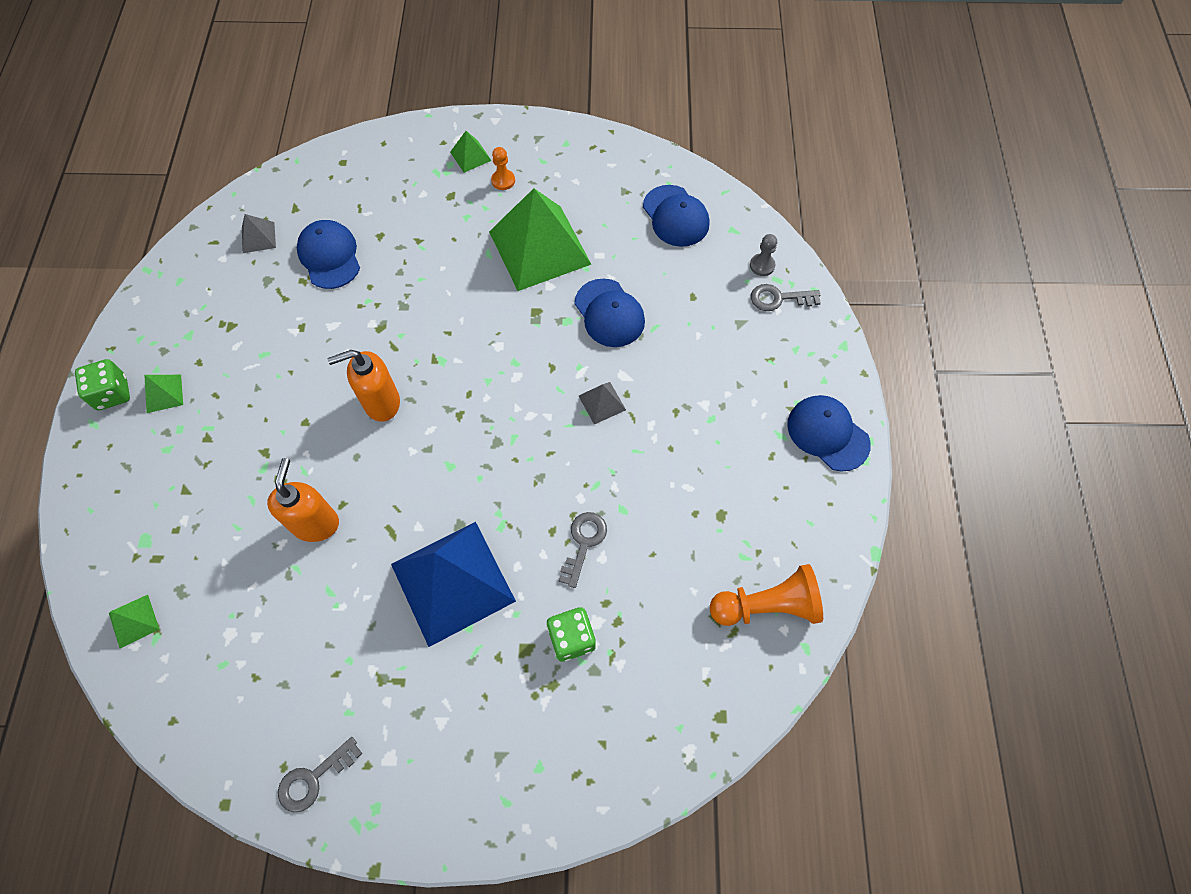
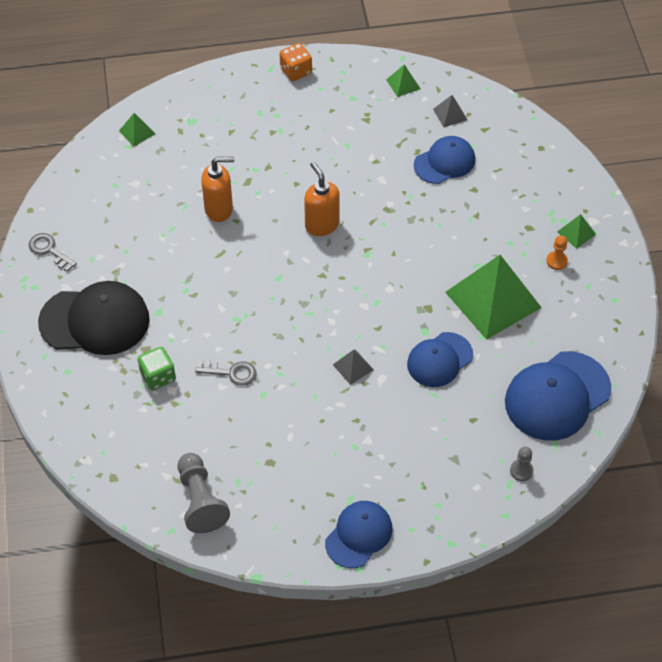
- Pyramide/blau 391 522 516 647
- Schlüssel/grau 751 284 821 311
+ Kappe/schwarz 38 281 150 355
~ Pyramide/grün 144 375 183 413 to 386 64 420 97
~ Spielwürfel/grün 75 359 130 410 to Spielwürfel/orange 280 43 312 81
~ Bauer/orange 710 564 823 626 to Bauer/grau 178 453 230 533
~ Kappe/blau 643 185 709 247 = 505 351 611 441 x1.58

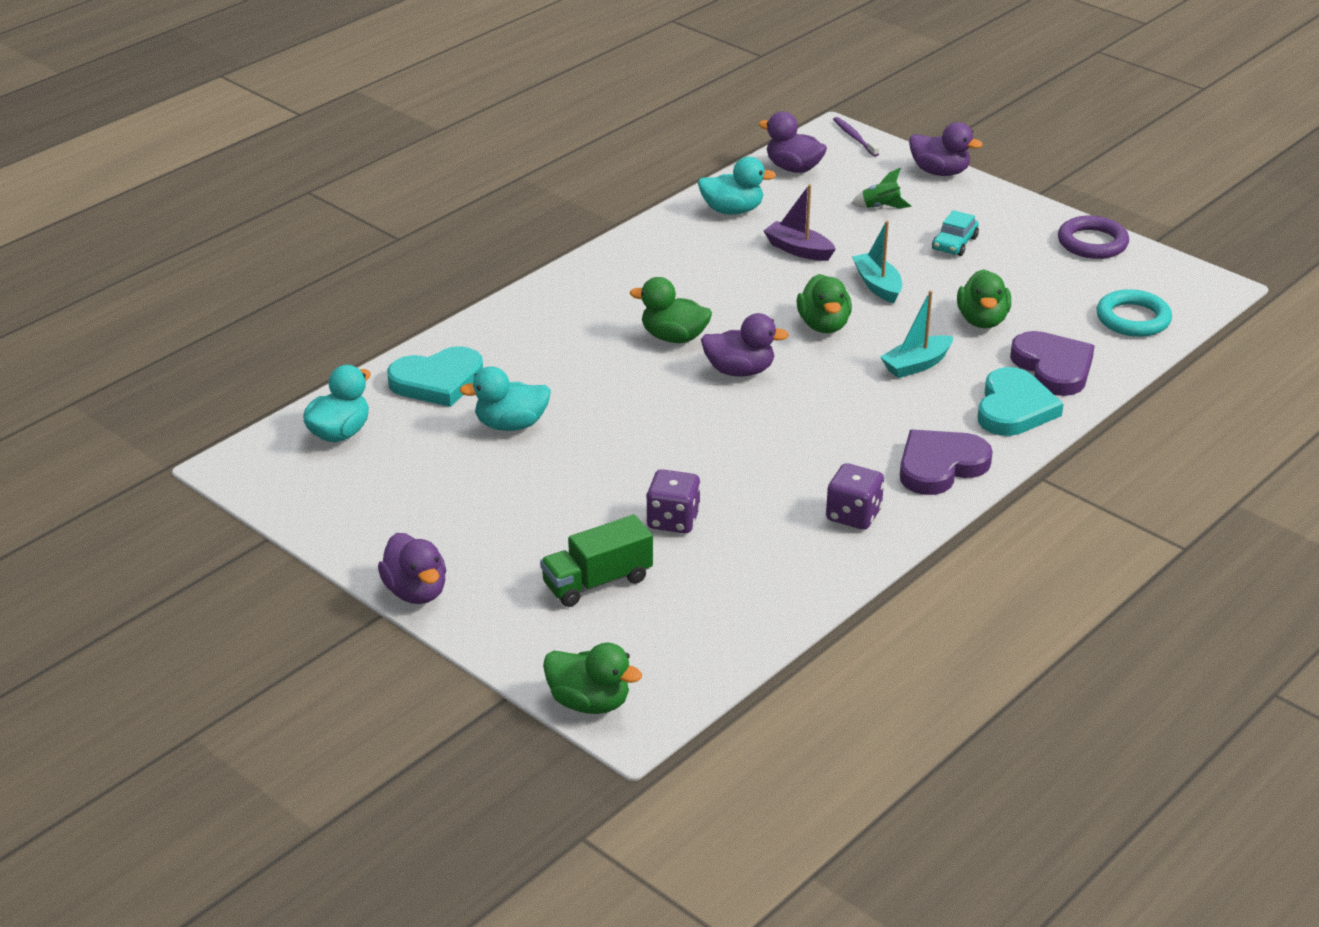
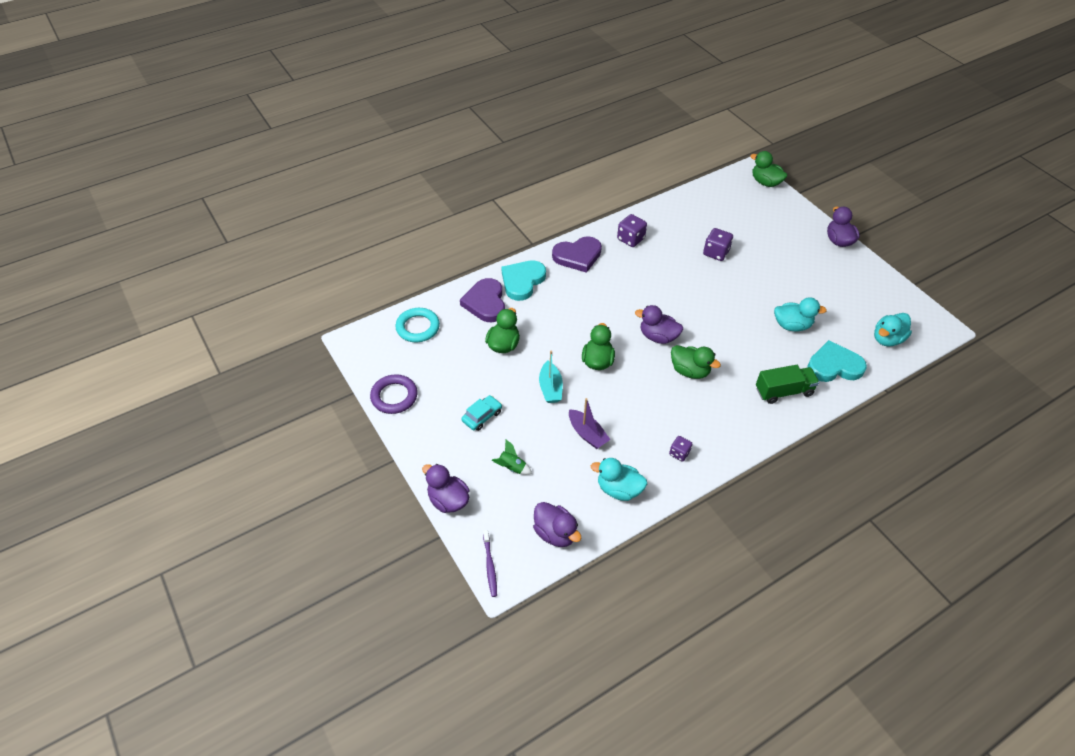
- Boot/türkis 880 290 953 378
+ Spielwürfel/lila 669 436 692 462
~ Lastwagen/grün 540 515 653 607 to 756 365 820 404

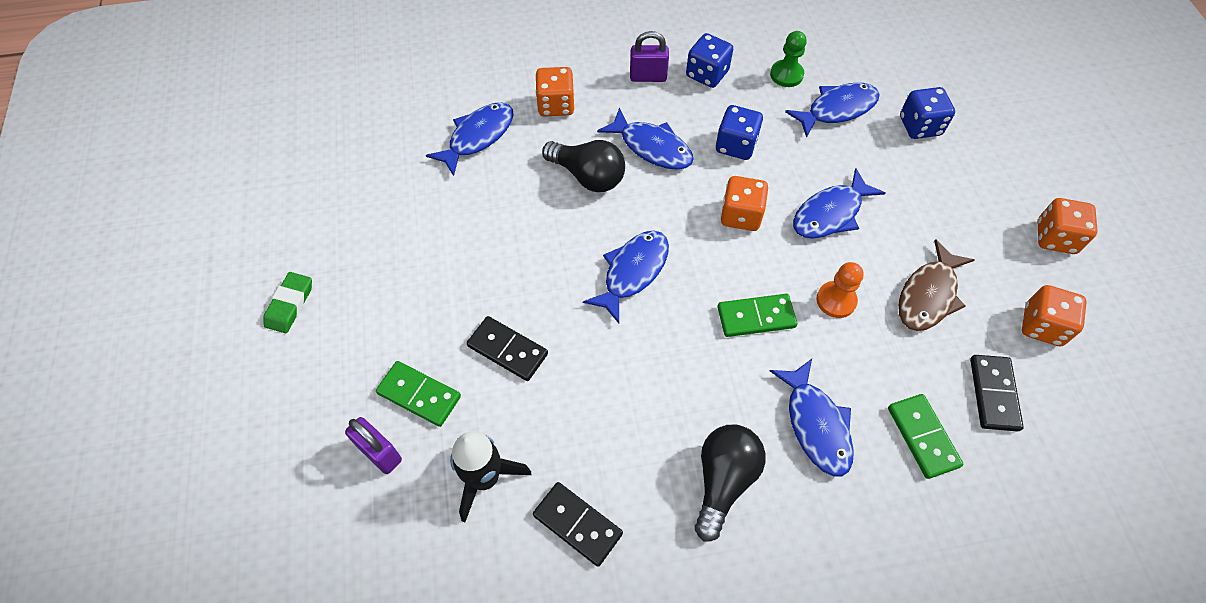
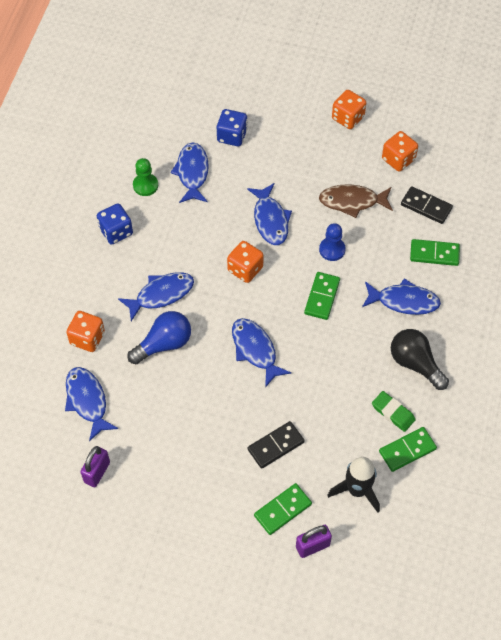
- Spielwürfel/blau 716 105 763 160
~ Radiergummi/grün 263 272 312 333 to 372 391 416 432
~ Vorhängeschloss/lila 630 31 669 82 to 80 446 110 487
~ Dominostein/schwarz 533 482 623 567 to Dominostein/grün 379 427 437 472
~ Glühbirne/schwarz 542 140 625 192 to Glühbirne/blau 127 311 191 364
~ Bauer/orange 816 262 863 318 to Bauer/blau 319 223 346 261
~ Fisch/braun 898 239 975 331 = 319 184 393 218 120 degrees clockwise

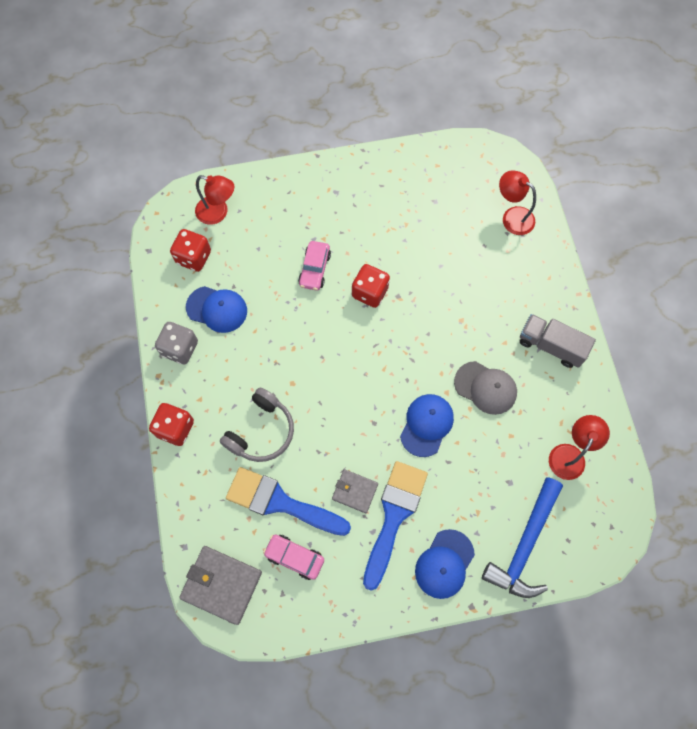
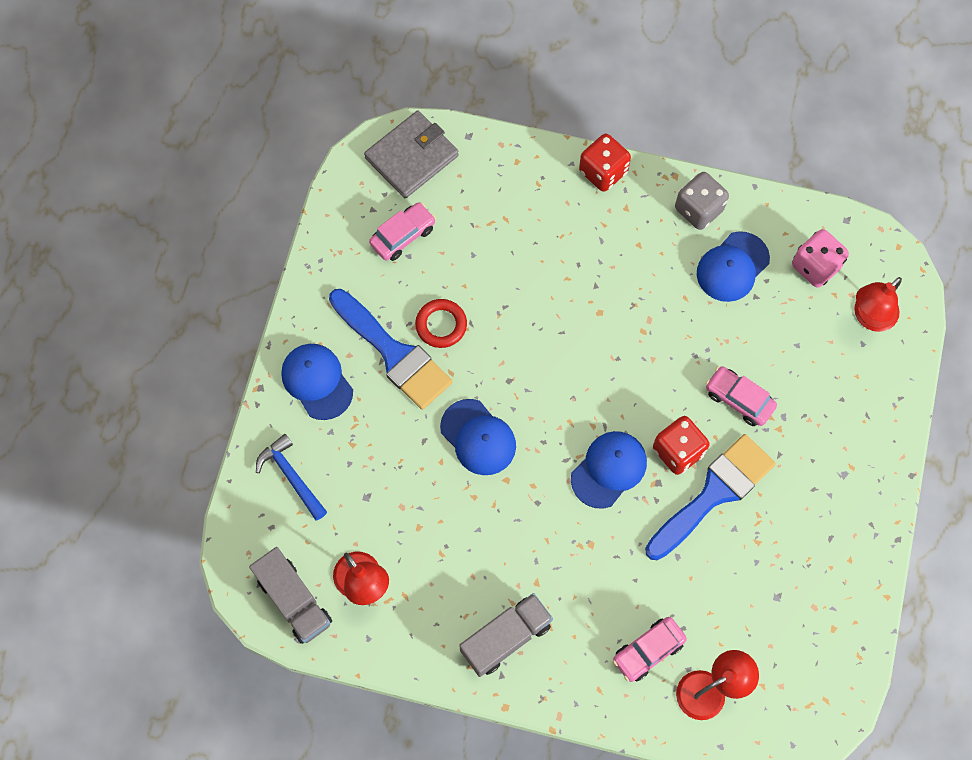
- Kopfhörer/grau 220 388 294 462
- Kappe/grau 454 361 517 415
+ Lastwagen/grau 249 547 332 644
+ Kappe/blau 571 431 647 509
+ Auto/rosa 613 617 687 682
~ Pinsel/blau 226 467 351 536 to 645 434 776 560
~ Geldbörse/grau 332 469 378 513 to Ring/rot 415 299 467 348
~ Spielwürfel/rot 170 229 211 272 to Spielwürfel/rosa 792 229 849 288
~ Hammer/blau 482 477 563 598 = 256 434 327 521 x0.61

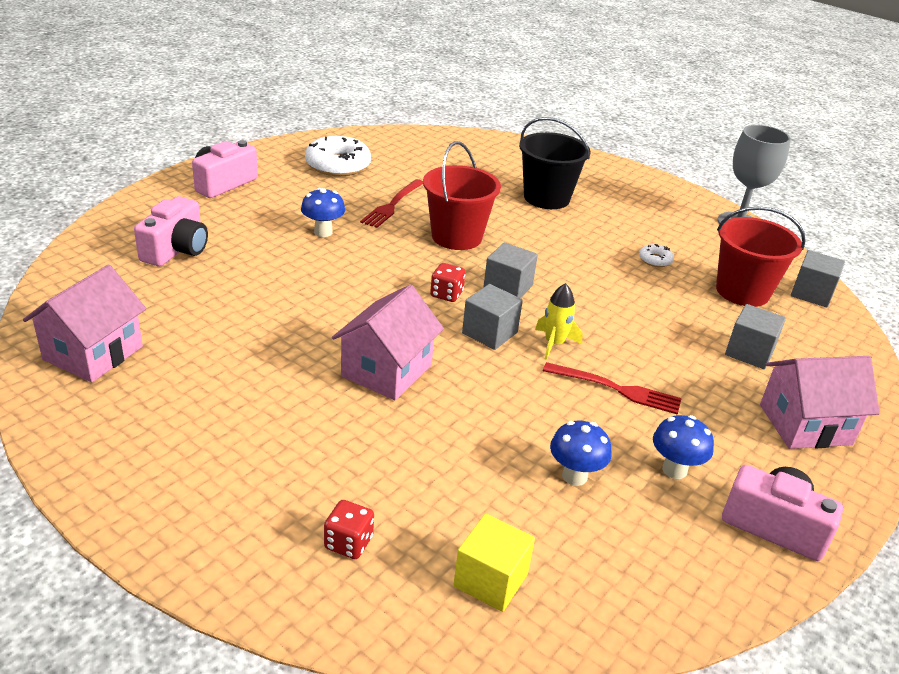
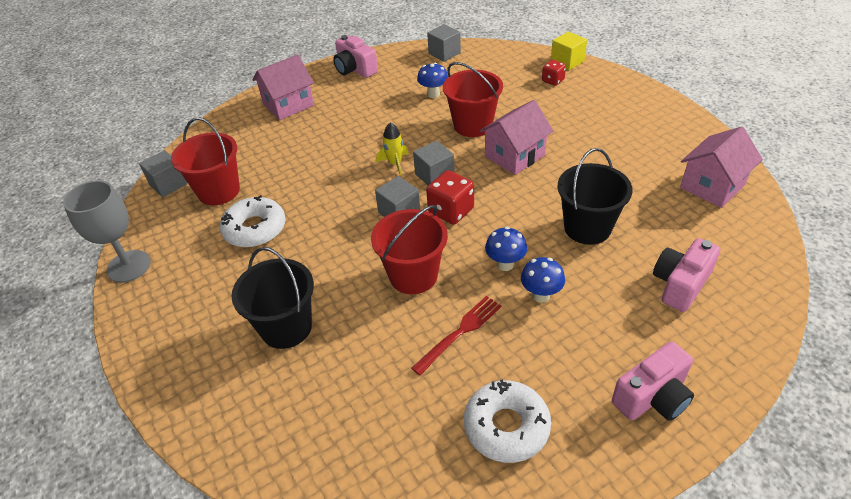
- Gabel/rot 543 362 682 415
+ Eimer/rot 443 62 503 137
+ Eimer/schwarz 557 148 633 245
~ Kubus/gelb 453 514 535 612 to 551 31 587 70
~ Pilz/blau 653 415 714 479 to 485 227 527 271
~ Kubus/grau 725 304 786 369 to 427 24 461 62
~ Haus/rosa 760 356 880 449 = 252 54 314 120 45 degrees counterclockwise
~ Spielwürfel/rot 430 263 465 302 = 426 170 474 225 x1.63
~ Donut/weiß 639 244 674 267 = 220 195 286 248 x2.15

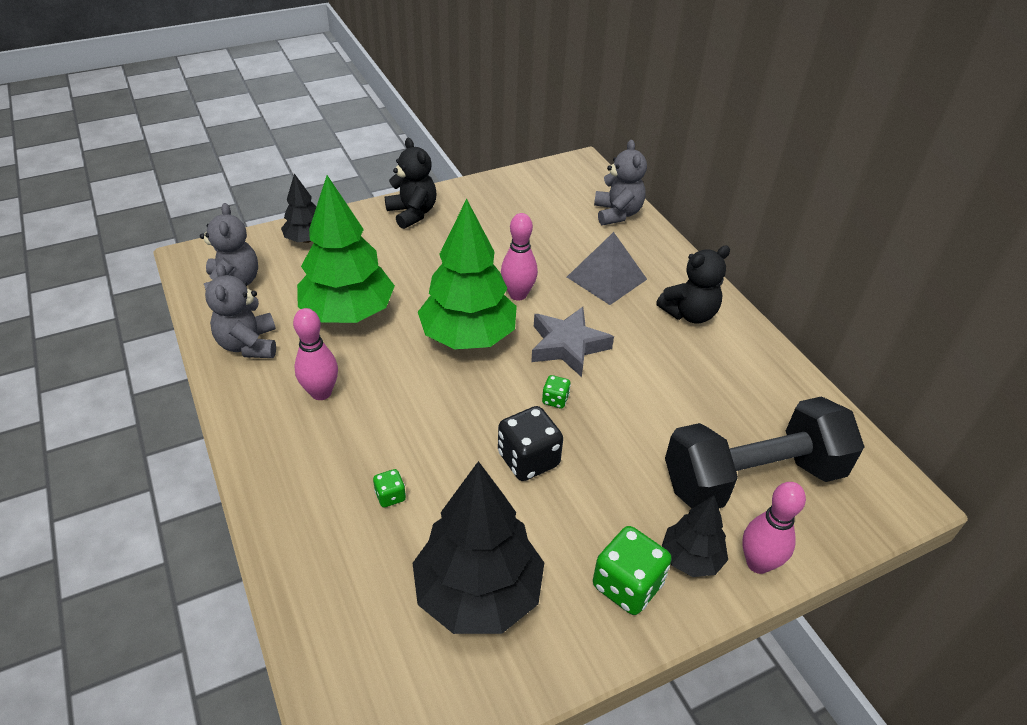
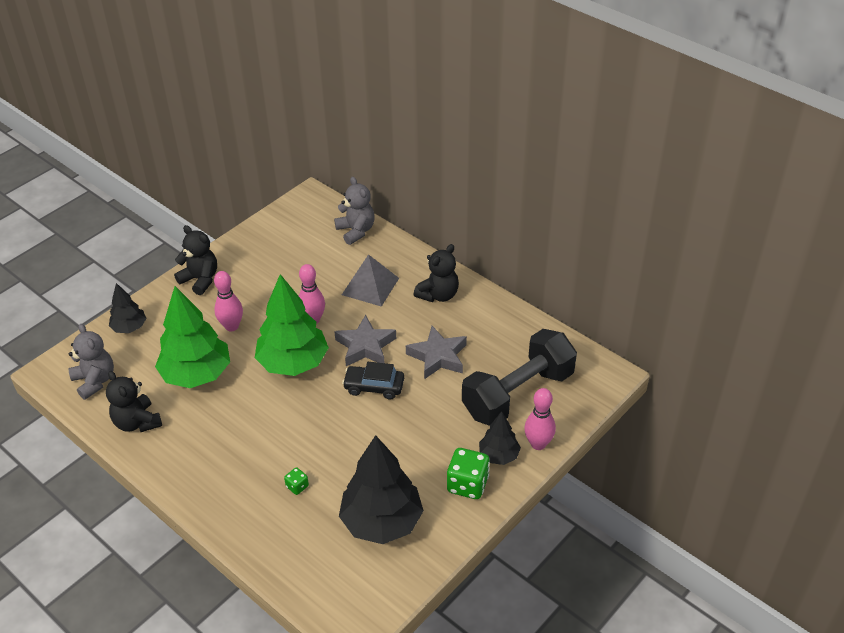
- Spielwürfel/schwarz 498 406 563 481
+ Stern/grau 406 326 467 379
~ Bowlingkegel/rosa 293 308 338 400 to 214 271 243 332
~ Spielwürfel/grün 542 375 571 409 to Auto/schwarz 342 362 404 399
~ Teddybär/grau 205 263 276 358 to Teddybär/schwarz 106 371 162 432

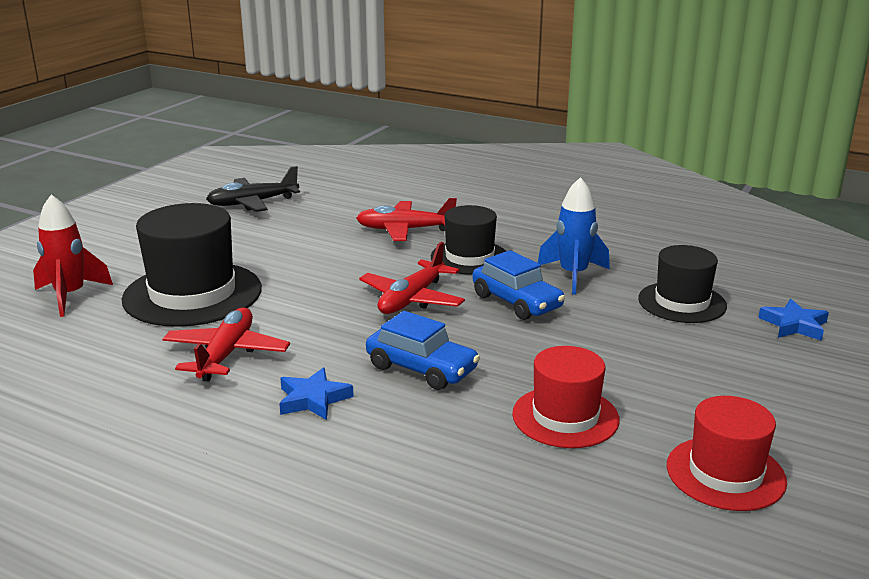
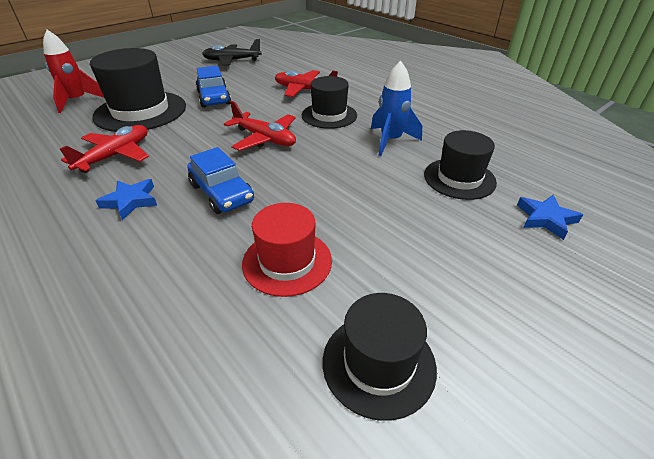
~ Auto/blau 472 250 565 320 to 196 66 231 108
~ Hut/rot 667 396 787 511 to Hut/schwarz 323 293 437 421
~ Flugzeug/rot 359 242 465 314 = 224 101 296 151 105 degrees counterclockwise

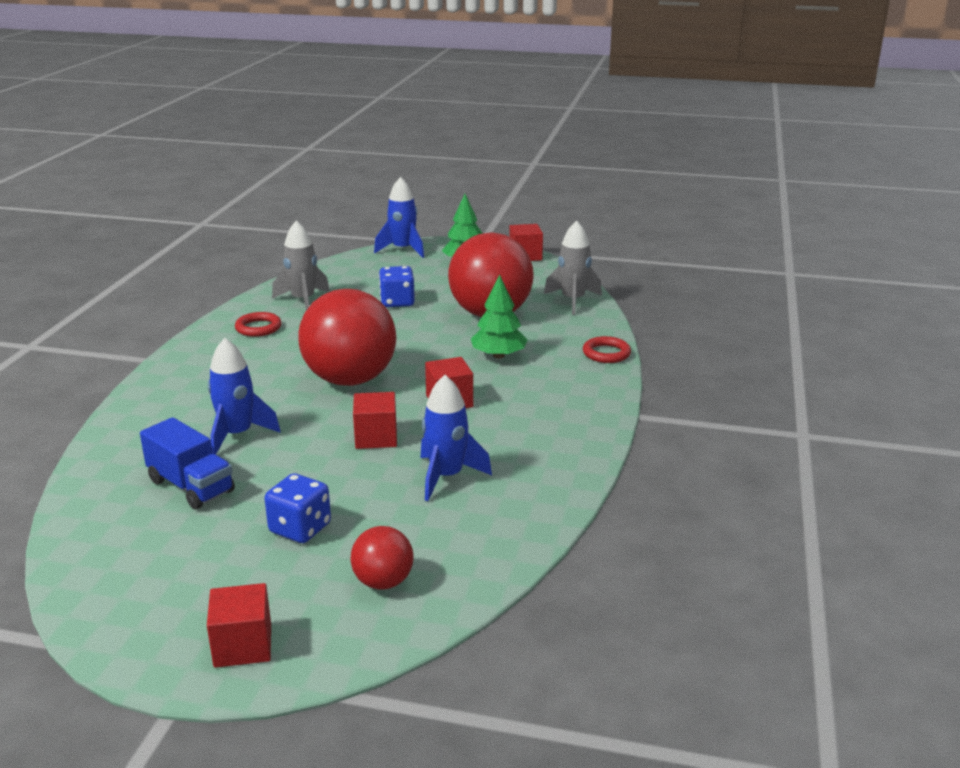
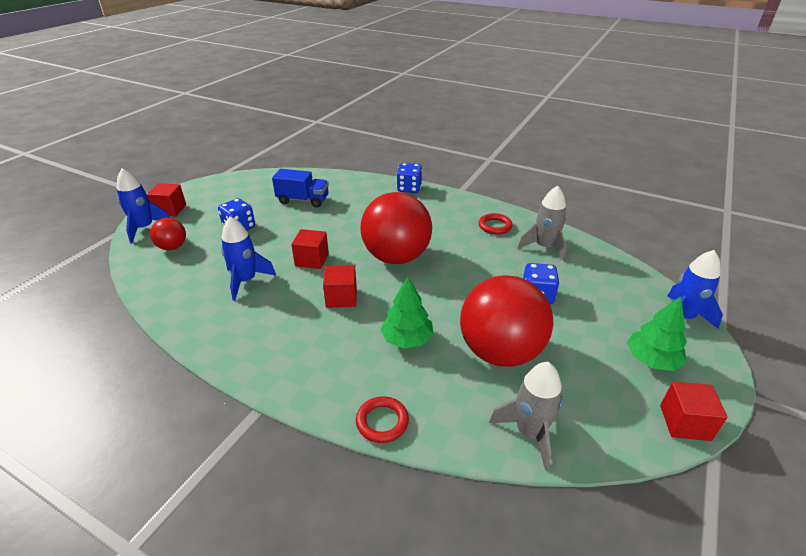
+ Spielwürfel/blau 397 163 422 193
~ Rakete/blau 208 338 281 454 to 117 168 170 243
~ Lastwagen/blau 140 417 235 509 = 272 169 329 208 135 degrees counterclockwise

